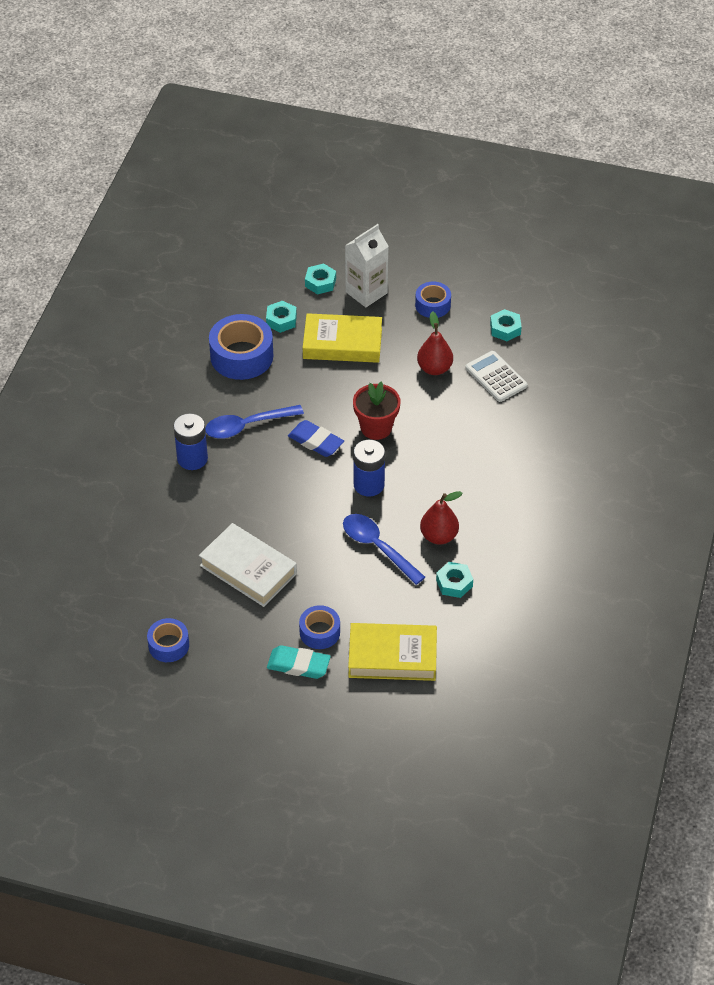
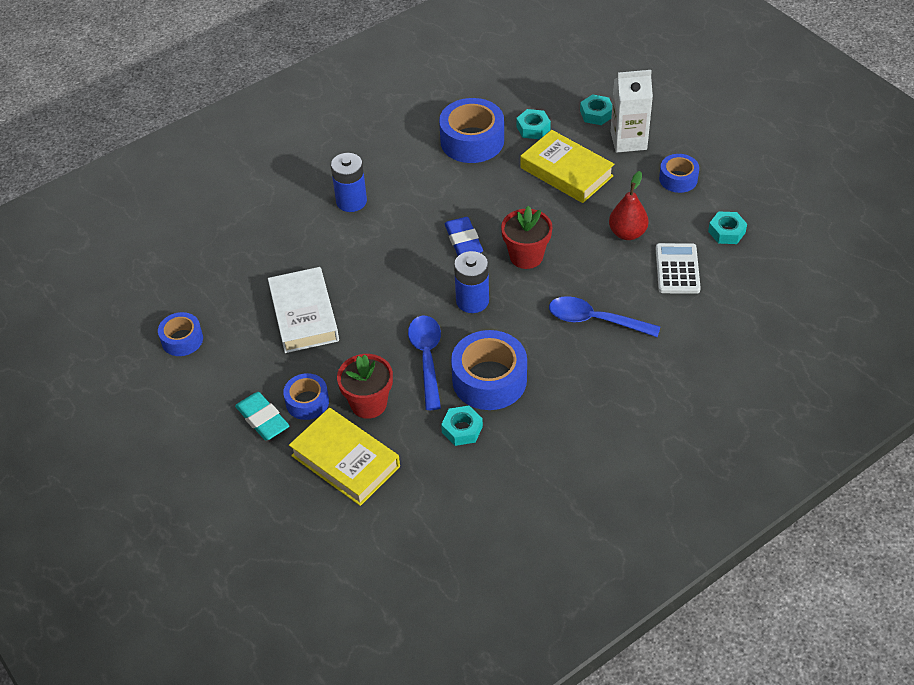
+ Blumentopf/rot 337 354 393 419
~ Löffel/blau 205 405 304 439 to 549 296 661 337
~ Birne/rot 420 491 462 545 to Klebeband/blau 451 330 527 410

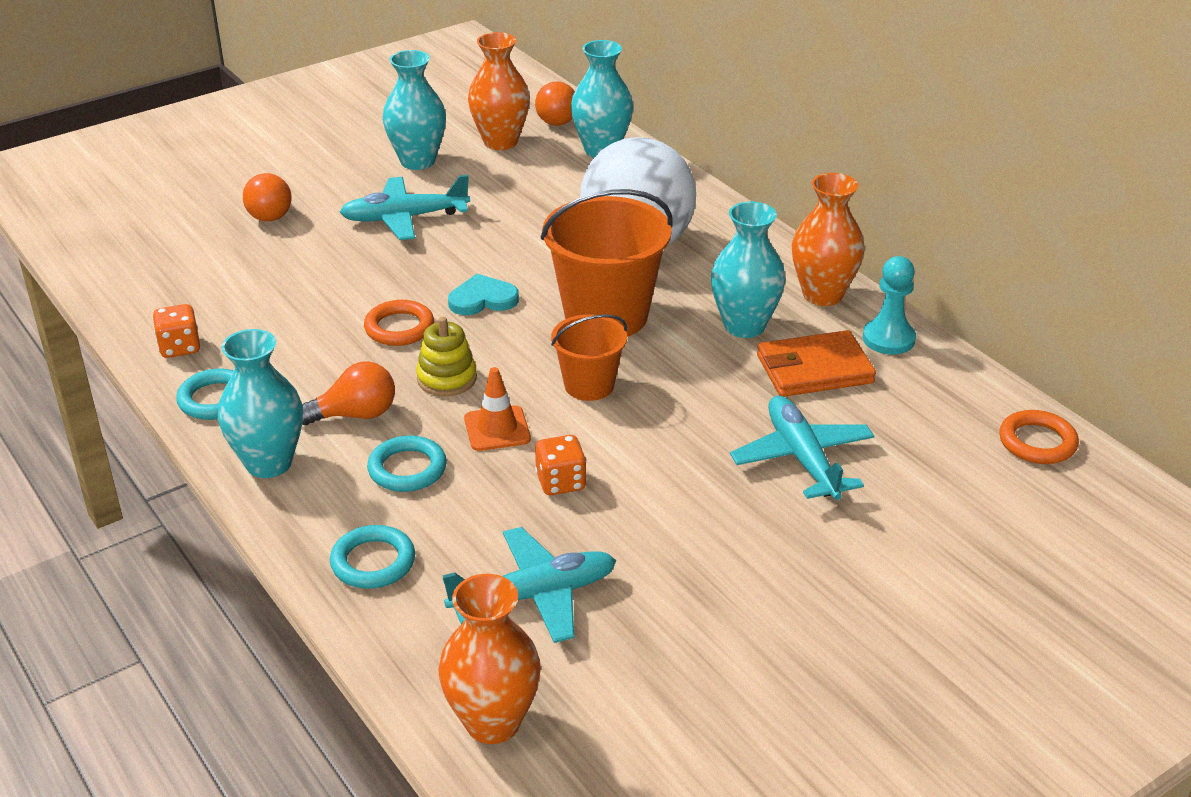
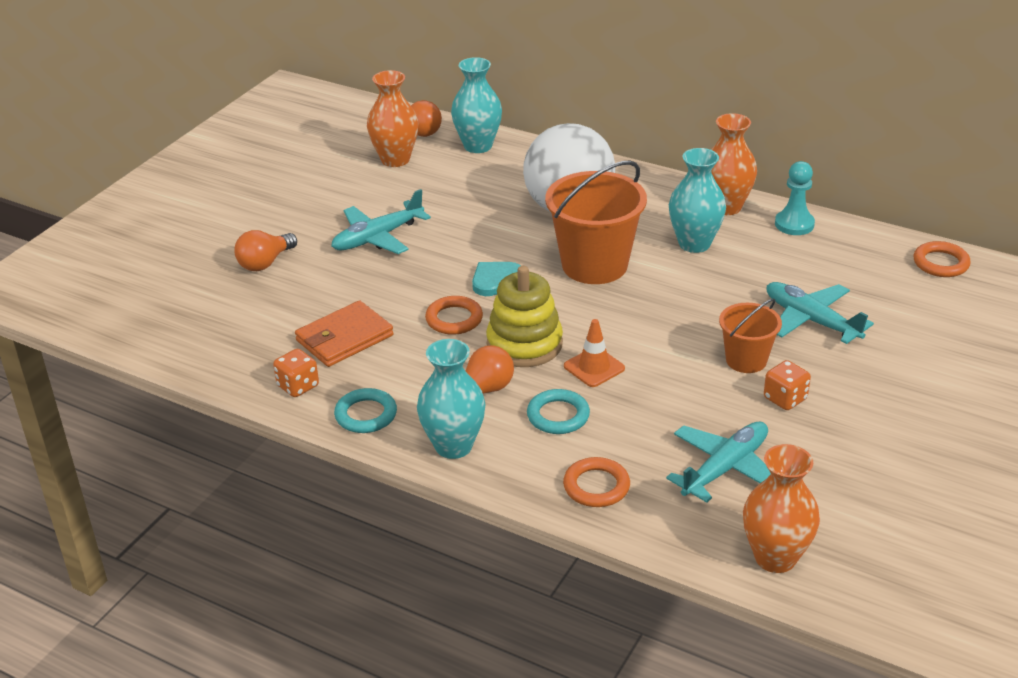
- Vase/türkis 383 50 446 170
~ Spielwürfel/orange 535 435 587 495 to 764 360 811 410
~ Eimer/orange 551 314 627 401 to 719 299 782 373
~ Geldbörse/orange 757 330 876 397 to 295 300 394 367
~ Ring/türkis 330 525 415 589 to Ring/orange 563 457 630 507
~ Glühbirne/orange 243 173 292 221 = 234 230 297 271 75 degrees clockwise
~ Stapelspielzeug/gelb 416 317 477 396 = 486 266 563 367 x1.58

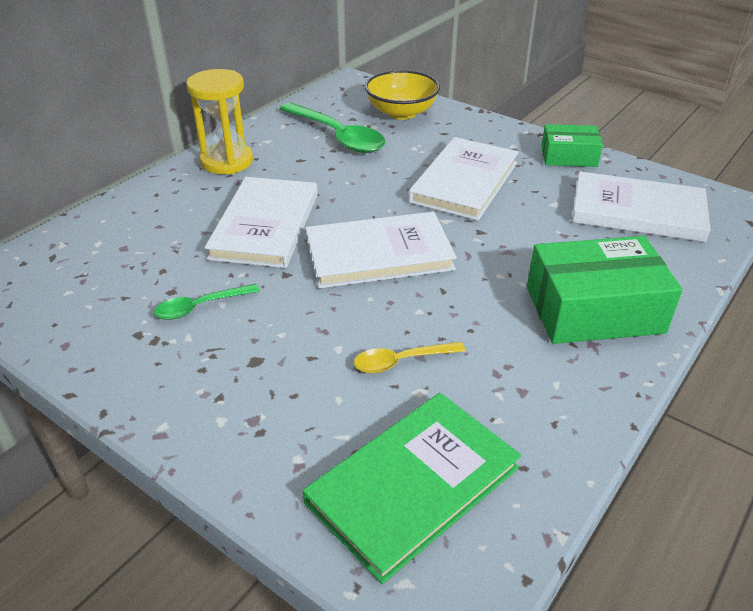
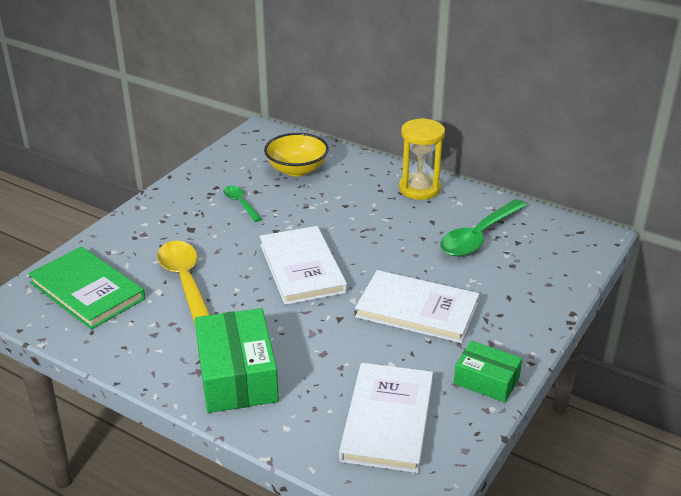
- Buch/weiß 205 177 318 268
~ Schüssel/gelb 365 70 440 120 to 264 133 329 177
~ Schachtel/grün 541 124 603 167 = 454 341 522 403 60 degrees counterclockwise
~ Löffel/gelb 354 342 466 373 = 157 241 210 328 x1.87

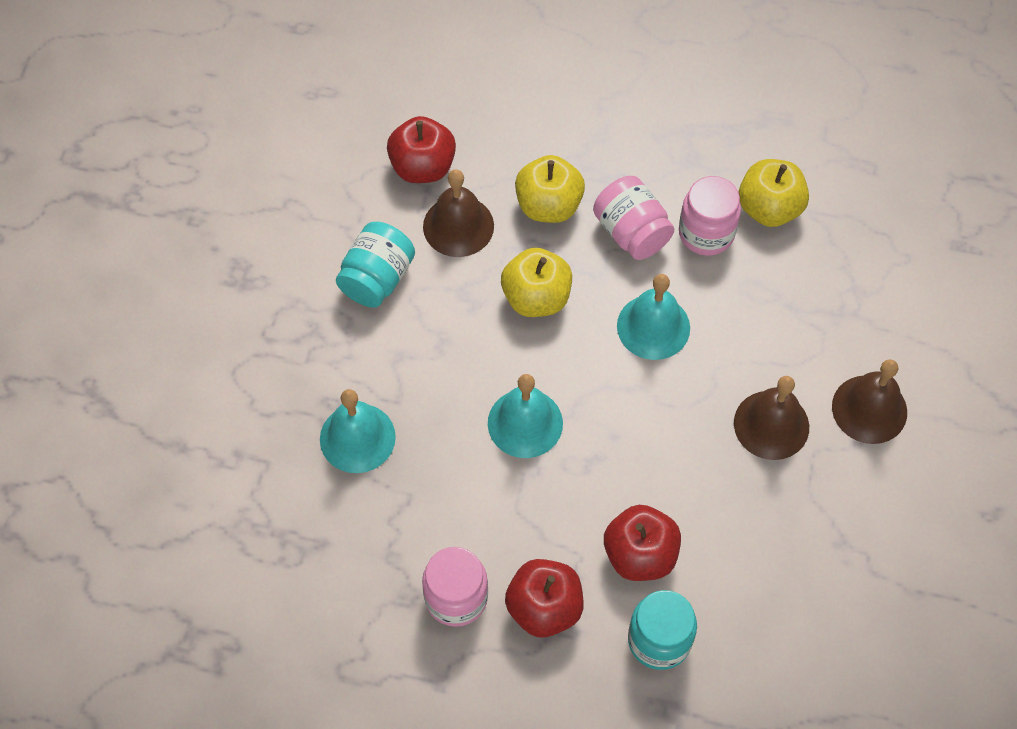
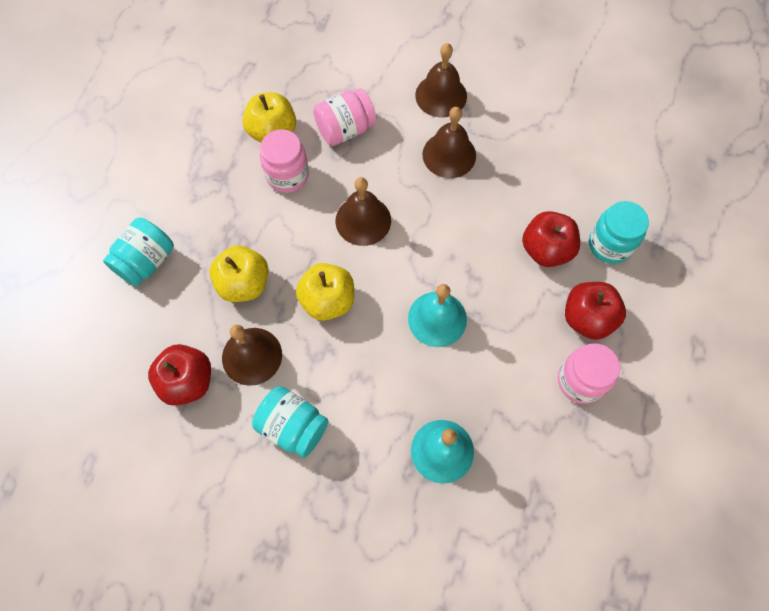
+ Einmachglas/türkis 103 218 174 287
~ Einmachglas/rosa 593 176 674 260 to 313 89 376 146
~ Glocke/türkis 617 274 690 360 to Glocke/braun 336 177 391 246

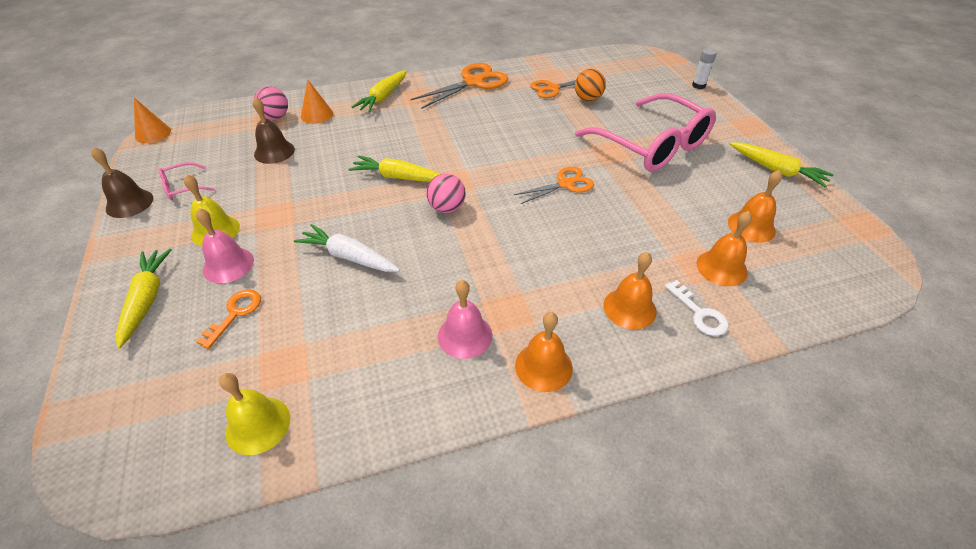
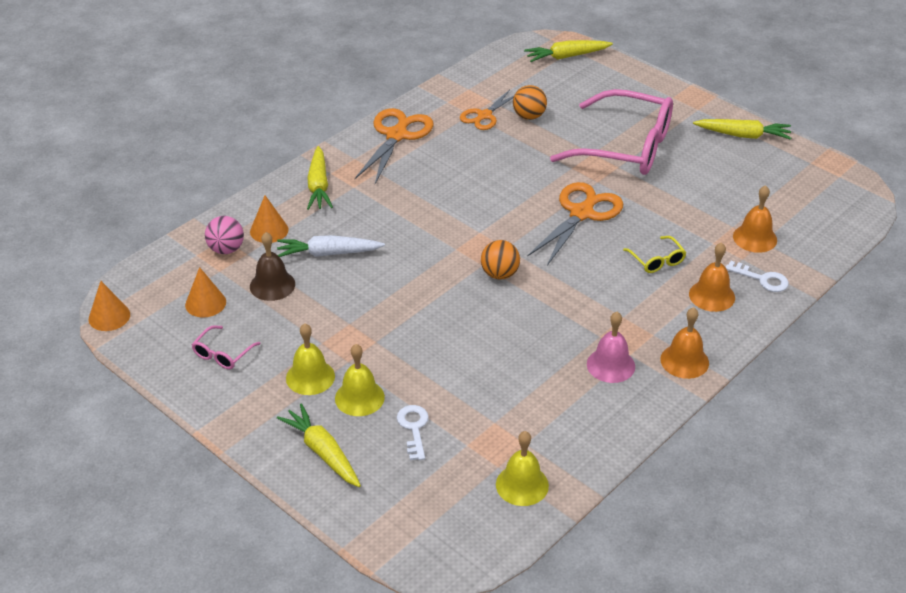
- Glocke/braun 91 147 153 218
- Klebestift/weiß 692 48 717 89
- Glocke/orange 728 170 782 243
+ Kegel/orange 185 267 226 318
+ Brille/gelb 623 236 686 273
~ Karotte/weiß 294 224 400 272 to 277 235 385 257
~ Karotte/gelb 348 155 440 182 to 524 40 613 62
~ Glocke/rosa 196 208 254 283 to Glocke/gelb 335 344 385 416
~ Schlüssel/orange 196 289 261 349 to Schlüssel/weiß 397 405 429 460
~ Ball/rosa 426 173 466 213 to Ball/orange 481 240 520 279
~ Schere/orange 514 167 594 204 = 527 182 623 266 x1.58

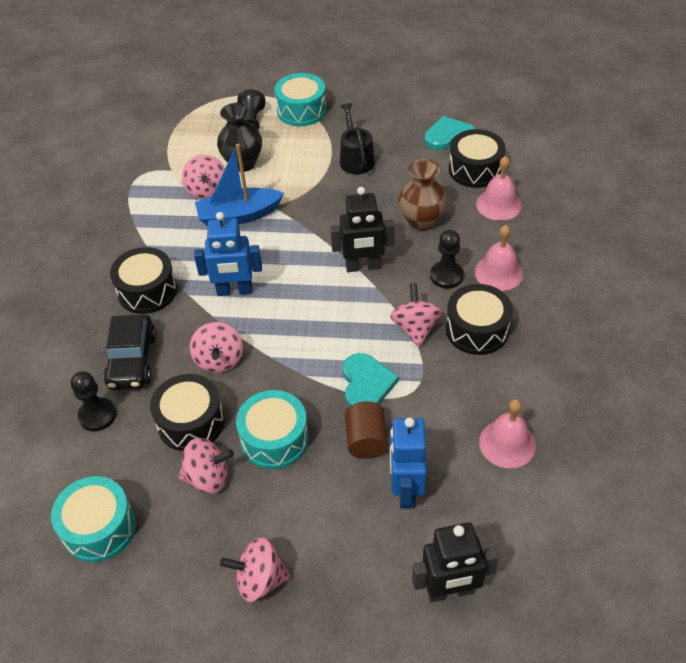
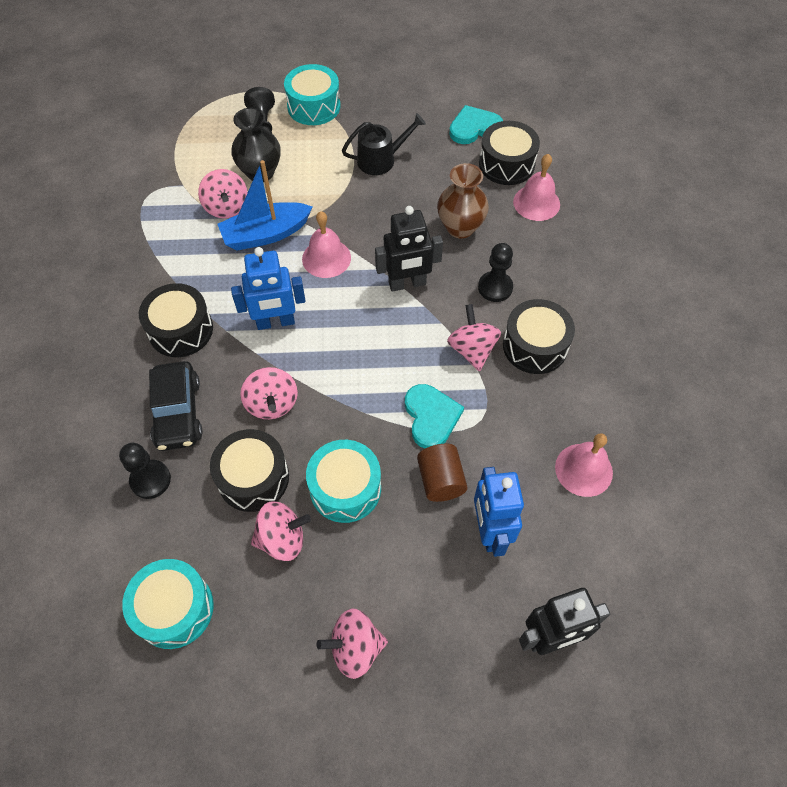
~ Glocke/rosa 475 225 523 291 to 302 211 351 278
~ Gießkanne/schwarz 340 103 375 174 = 342 113 426 175 90 degrees clockwise

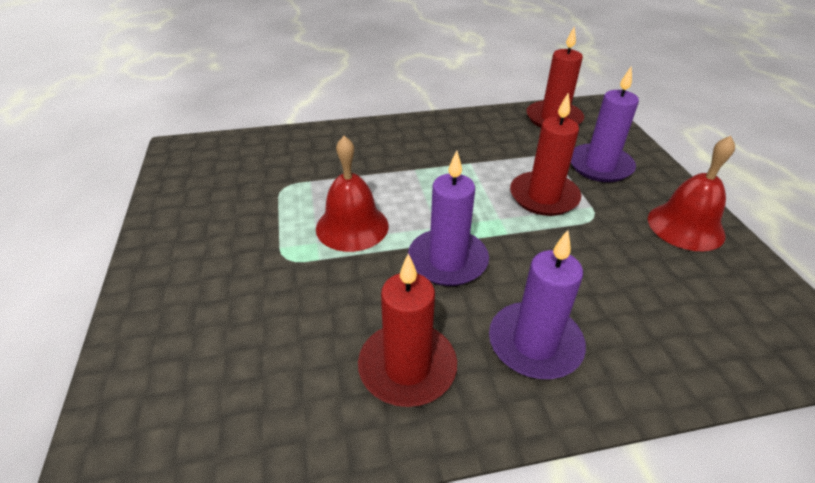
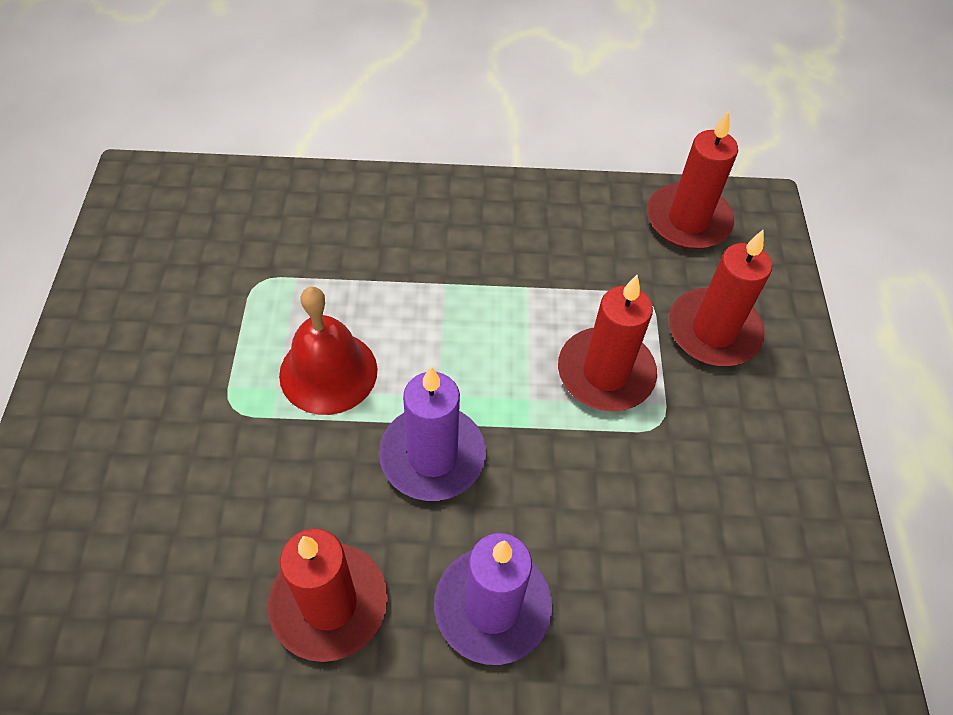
- Glocke/rot 648 136 735 251
~ Kerze/lila 571 66 639 182 to Kerze/rot 669 229 772 366

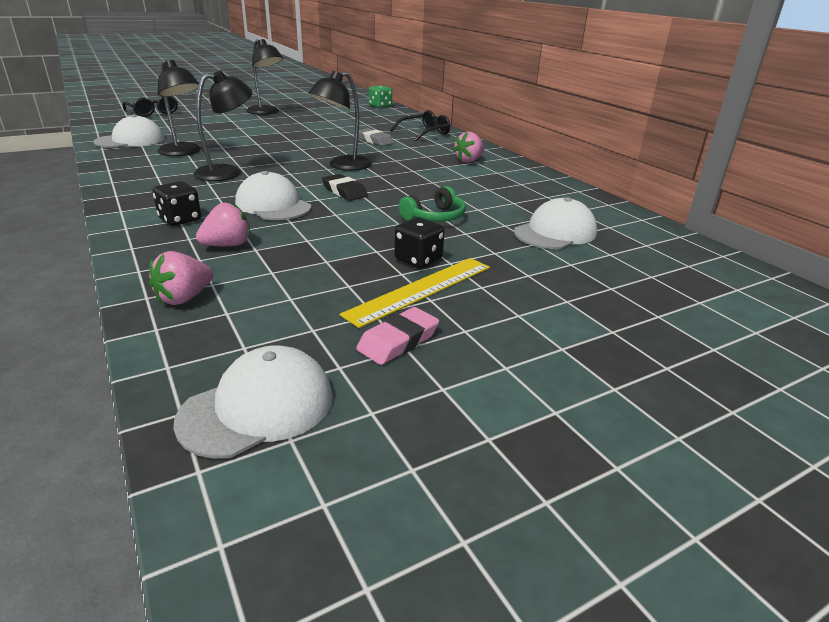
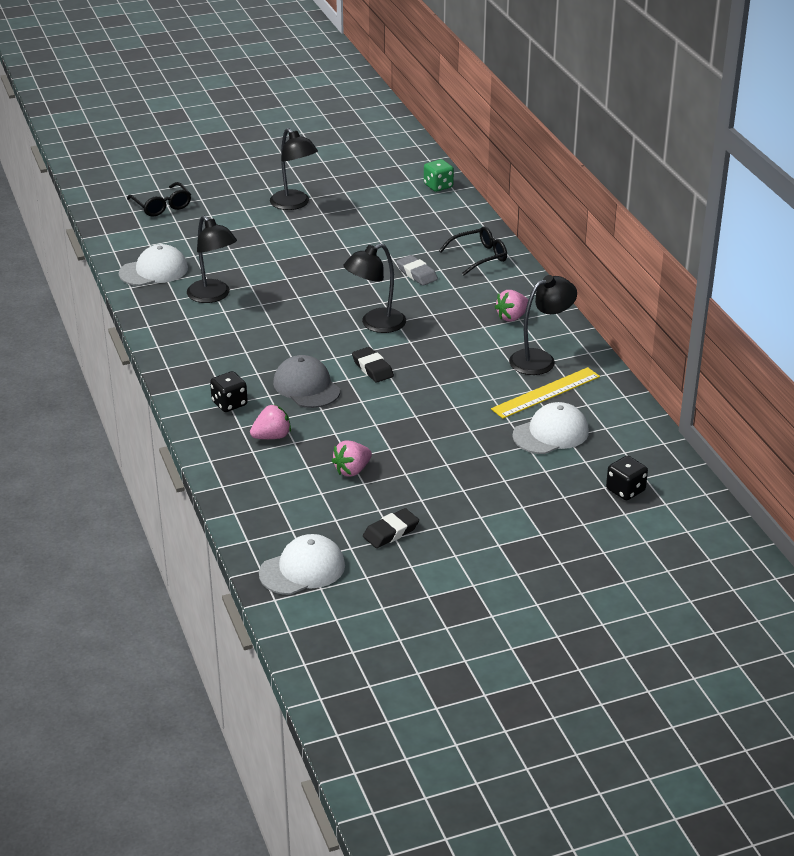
- Kopfhörer/grün 399 186 466 222
~ Erdbeere/rosa 149 251 213 305 to 331 441 372 477
~ Lampe/schwarz 193 71 253 181 to 509 275 577 375
~ Lineal/gelb 340 258 490 328 to 491 367 600 419
~ Spielwürfel/schwarz 394 217 444 268 to 606 456 648 500
~ Kappe/weiß 235 171 311 220 to Kappe/grau 273 355 341 408
~ Radiergummi/rosa 356 307 439 365 to Radiergummi/schwarz 363 508 419 548

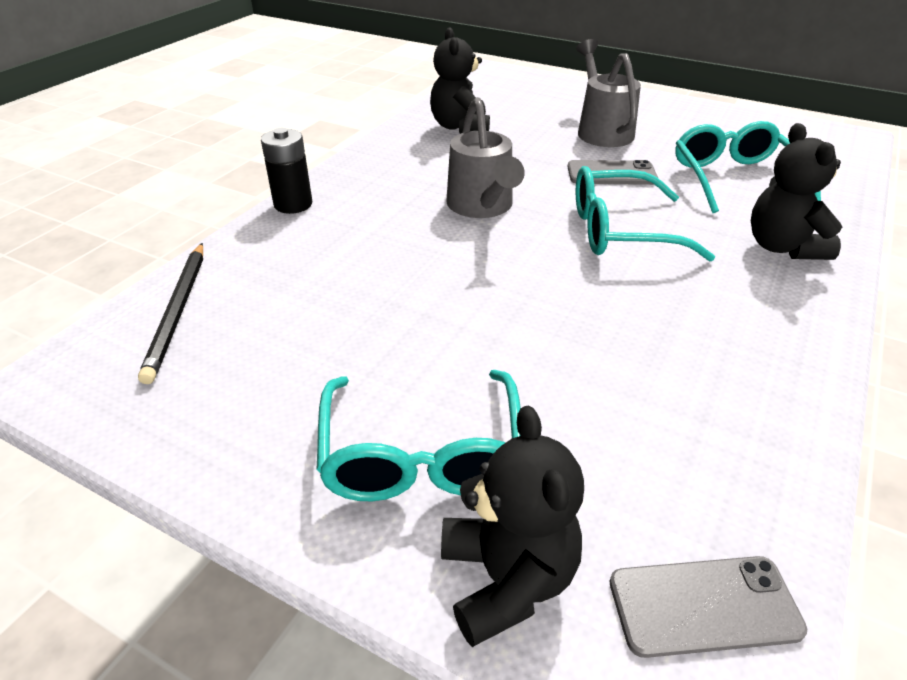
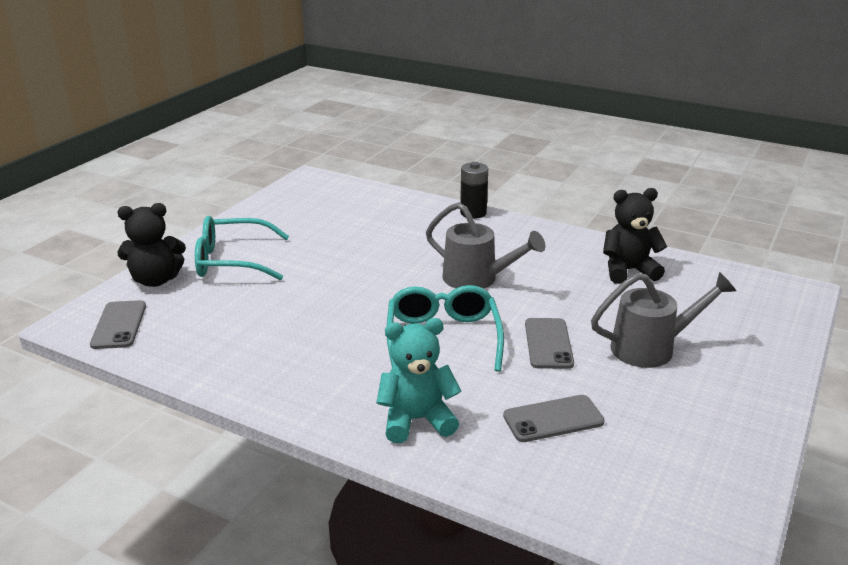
- Bleistift/schwarz 138 243 203 384
~ Brille/türkis 675 121 821 213 to Handy/grau 503 395 605 442
~ Teddybär/schwarz 751 123 842 260 to Teddybär/türkis 376 318 461 443
~ Gießkanne/grau 446 97 525 218 = 426 202 545 289 135 degrees counterclockwise

